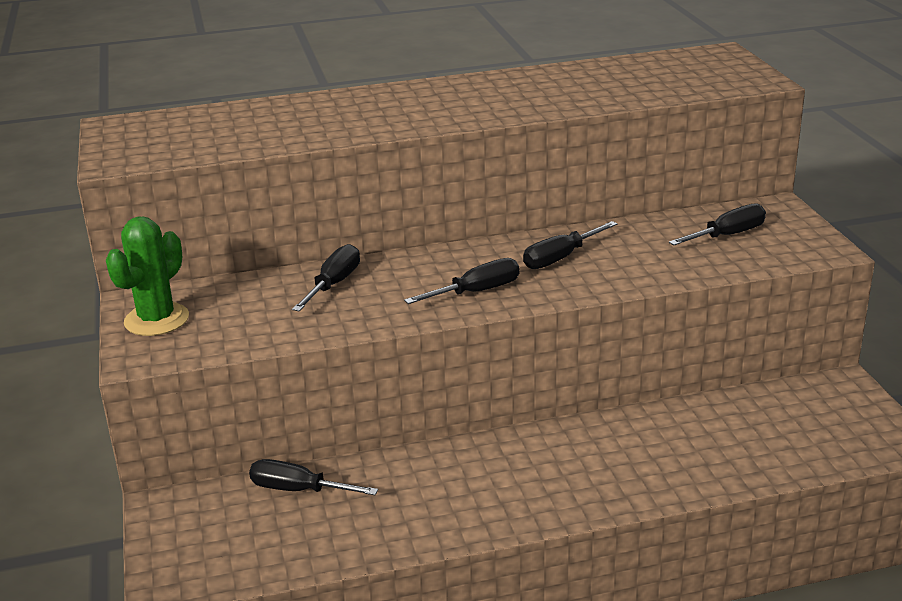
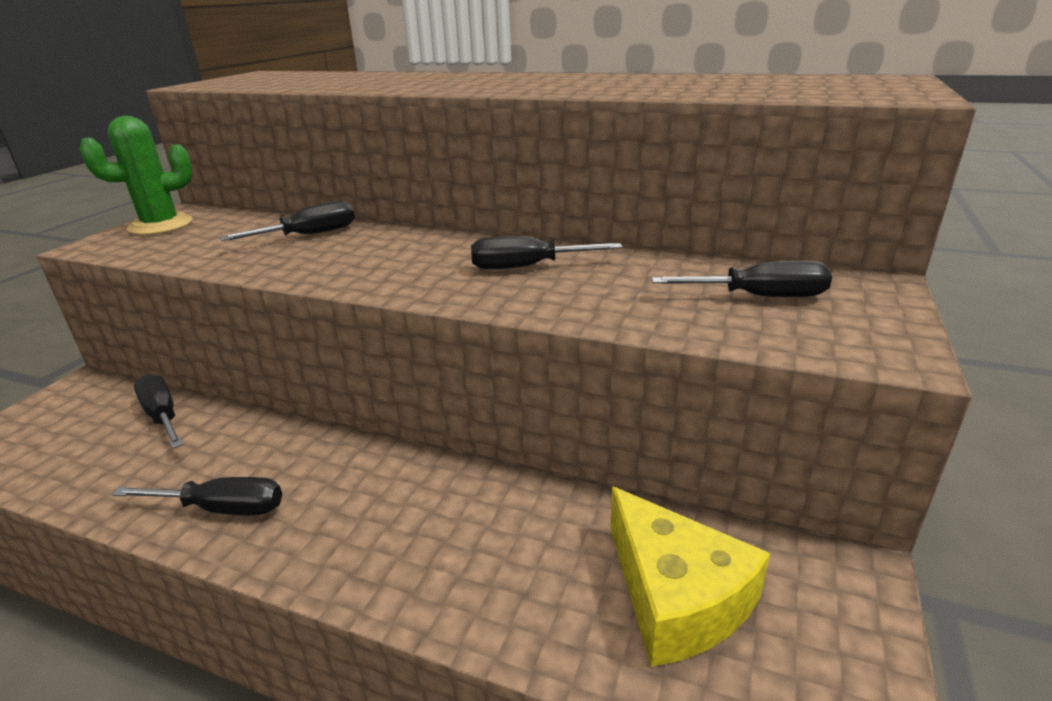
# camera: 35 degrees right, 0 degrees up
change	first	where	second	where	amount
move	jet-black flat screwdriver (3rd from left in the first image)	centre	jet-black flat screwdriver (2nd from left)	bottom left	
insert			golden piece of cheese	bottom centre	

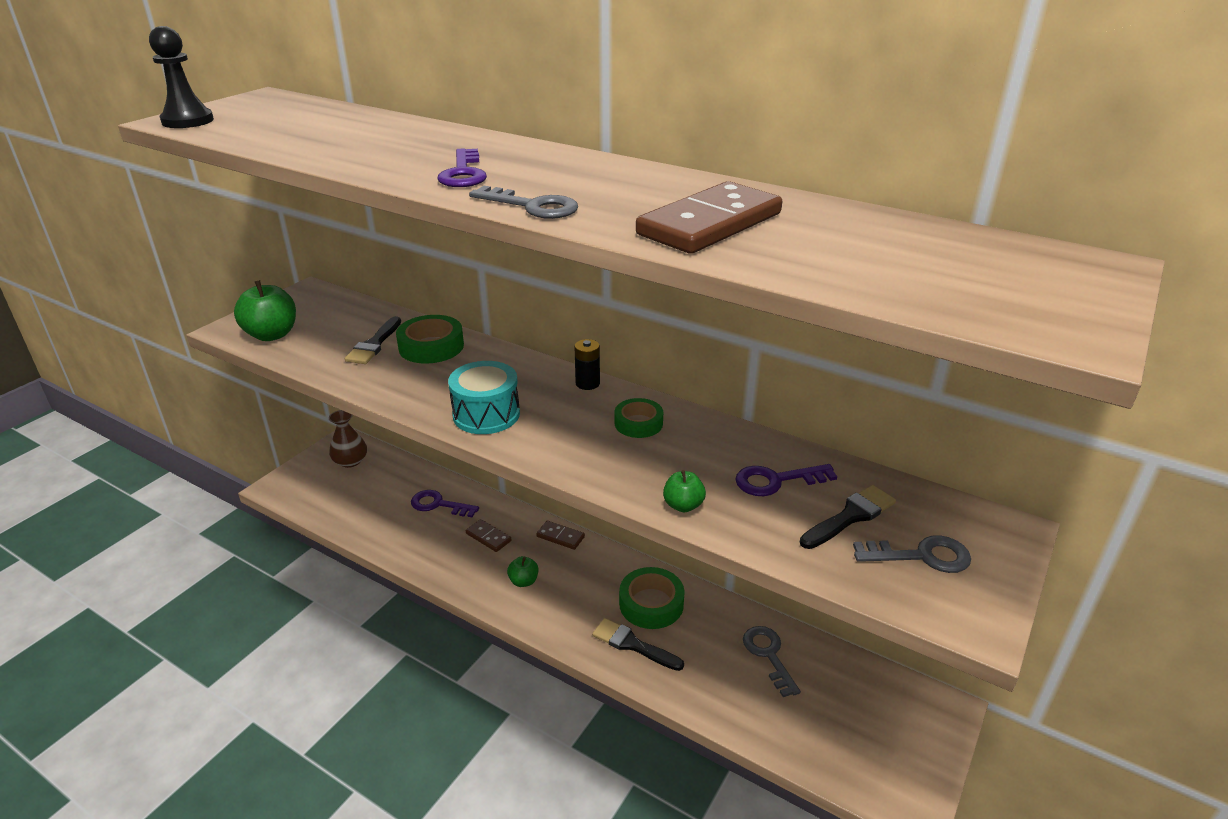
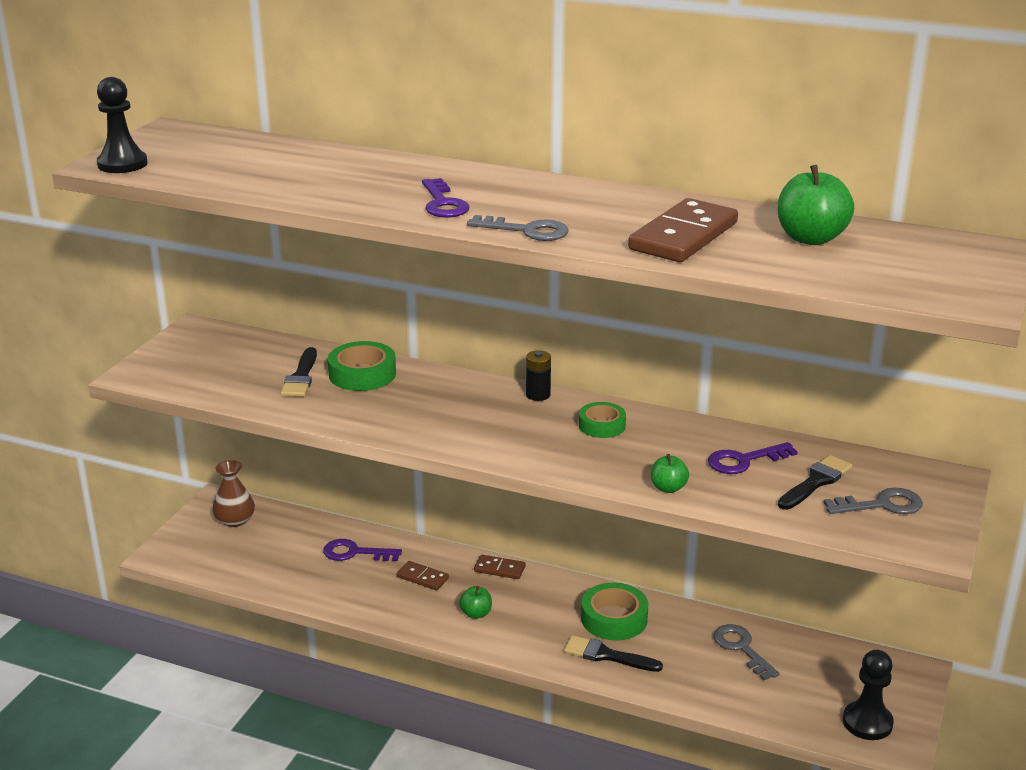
# camera: 10 degrees left, 5 degrees down
change	first	where	second	where	amount
move	leaf-green toy apple (1st from left in the first image)	middle left	leaf-green toy apple (3rd from left)	top right	
insert			jet-black pawn (2nd from left)	bottom right	
delete	turquoise snare drum	centre			

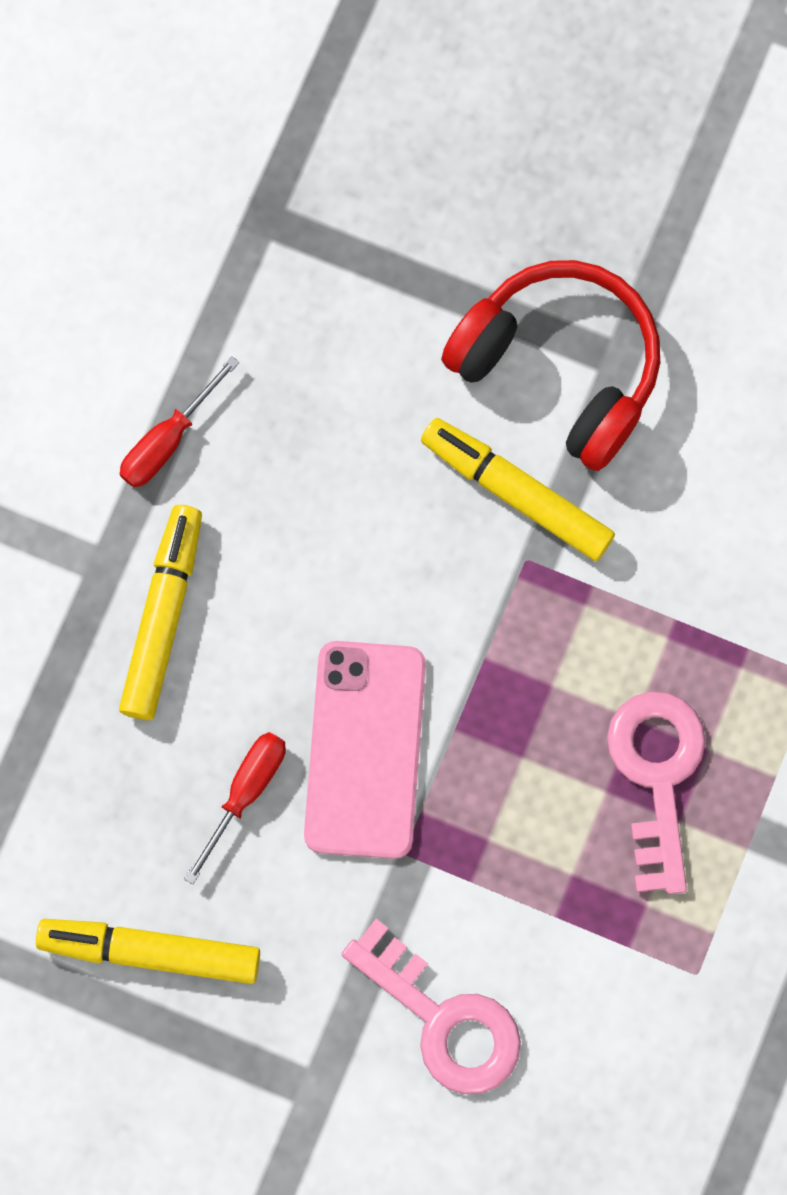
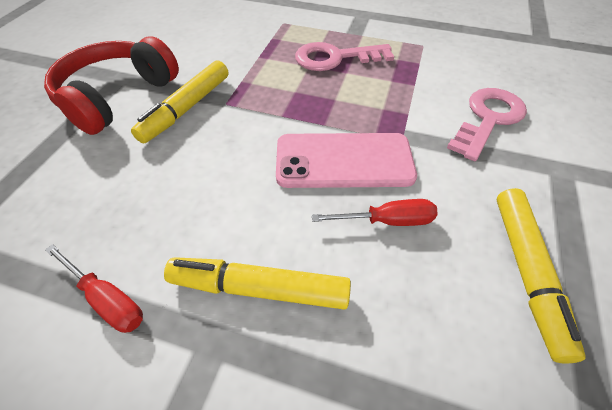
# camera: 95 degrees left, 25 degrees down
change	first	where	second	where	amount
rotate	red flat screwdriver (2nd from left)	bottom left		centre	150 degrees clockwise

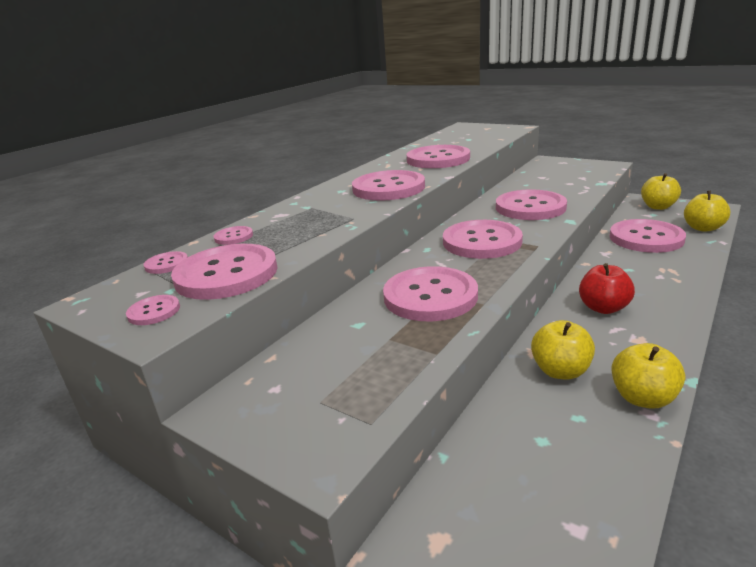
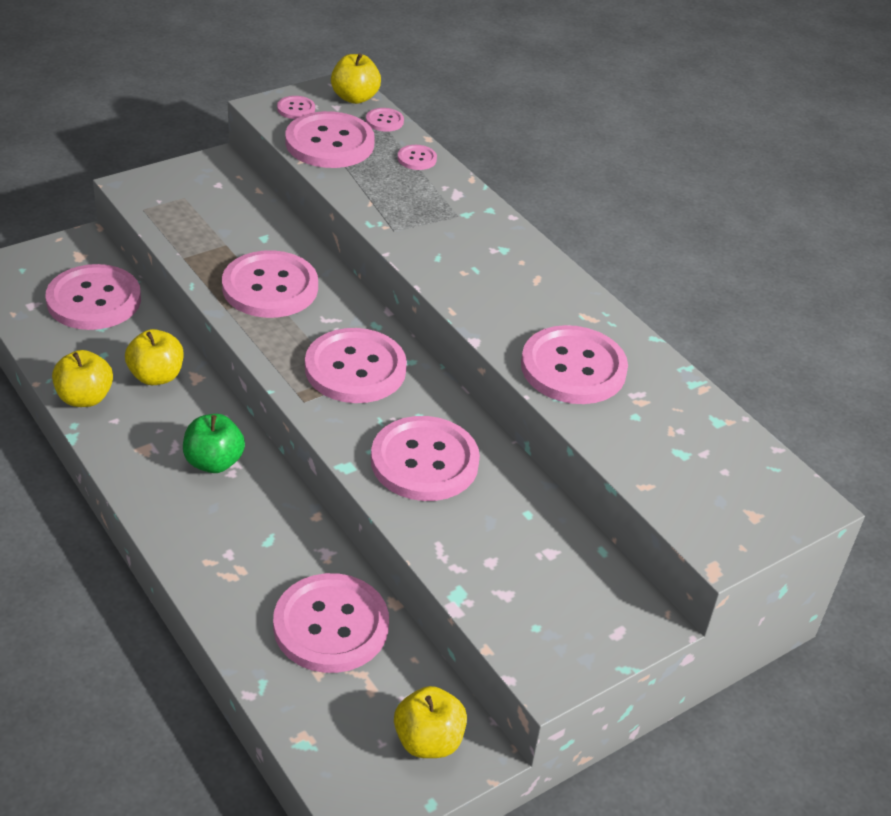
# camera: 105 degrees right, 15 degrees up
change	first	where	second	where	amount
move	pink sewing button (5th from left in the first image)	top centre	pink sewing button (1st from left)	middle left	
recolor	red toy apple	middle right	leaf-green toy apple	middle left	
move	golden toy apple (4th from left in the first image)	middle right	golden toy apple (3rd from left)	top centre	

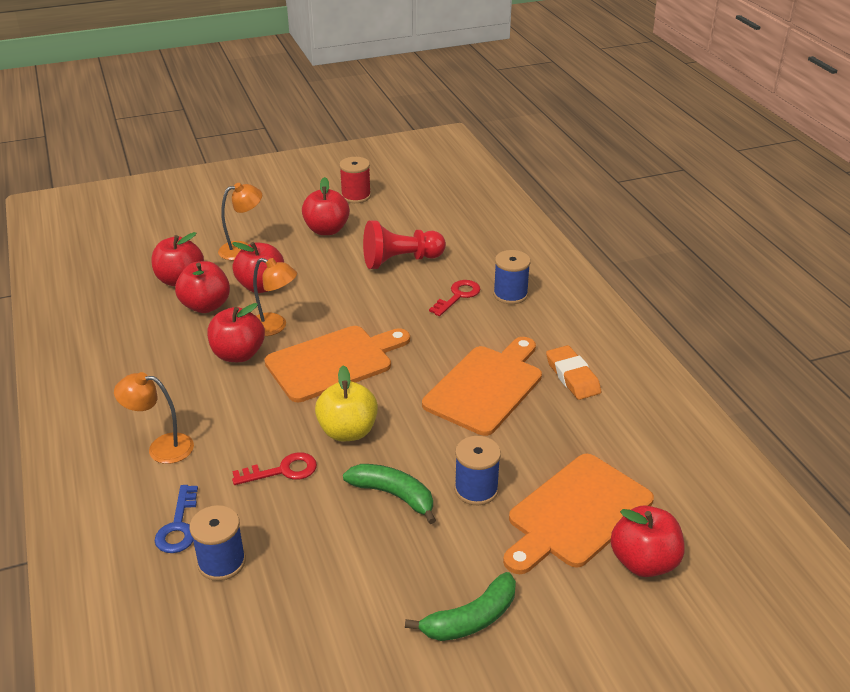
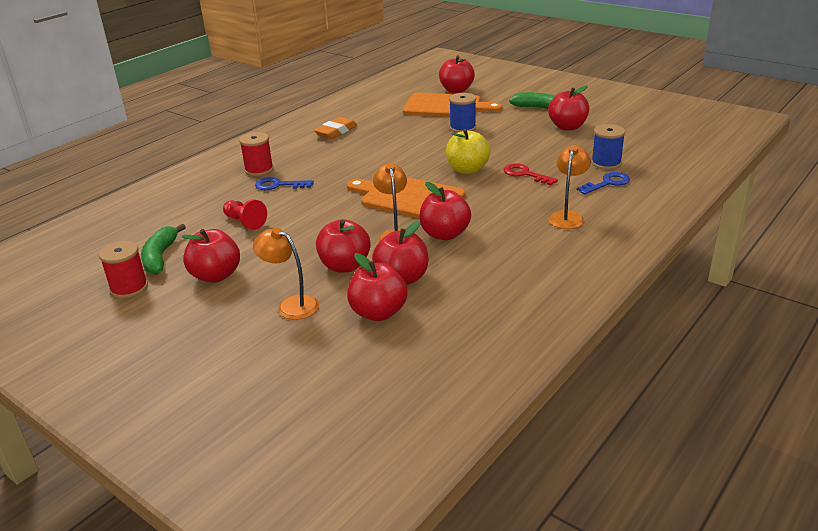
# camera: 120 degrees left, 5 degrees down
change	first	where	second	where	amount
move	leaf-green banana fruit (1st from left)	bottom centre		middle left	
resize	red pawn	centre		middle left	x0.63
recolor	royal blue spool (3rd from left)	centre	red spool (2nd from left)	top left	
recolor	red latchkey (2nd from left)	centre	royal blue latchkey (1st from left)	centre	
insert			red toy apple (7th from left)	top right	
rotate	orange-coloured desk lamp (1st from left in the first image)	middle left	orange-coloured desk lamp (3rd from left)	middle right	135 degrees counterclockwise
delete	orange-coloured chopping board (2nd from left)	centre			

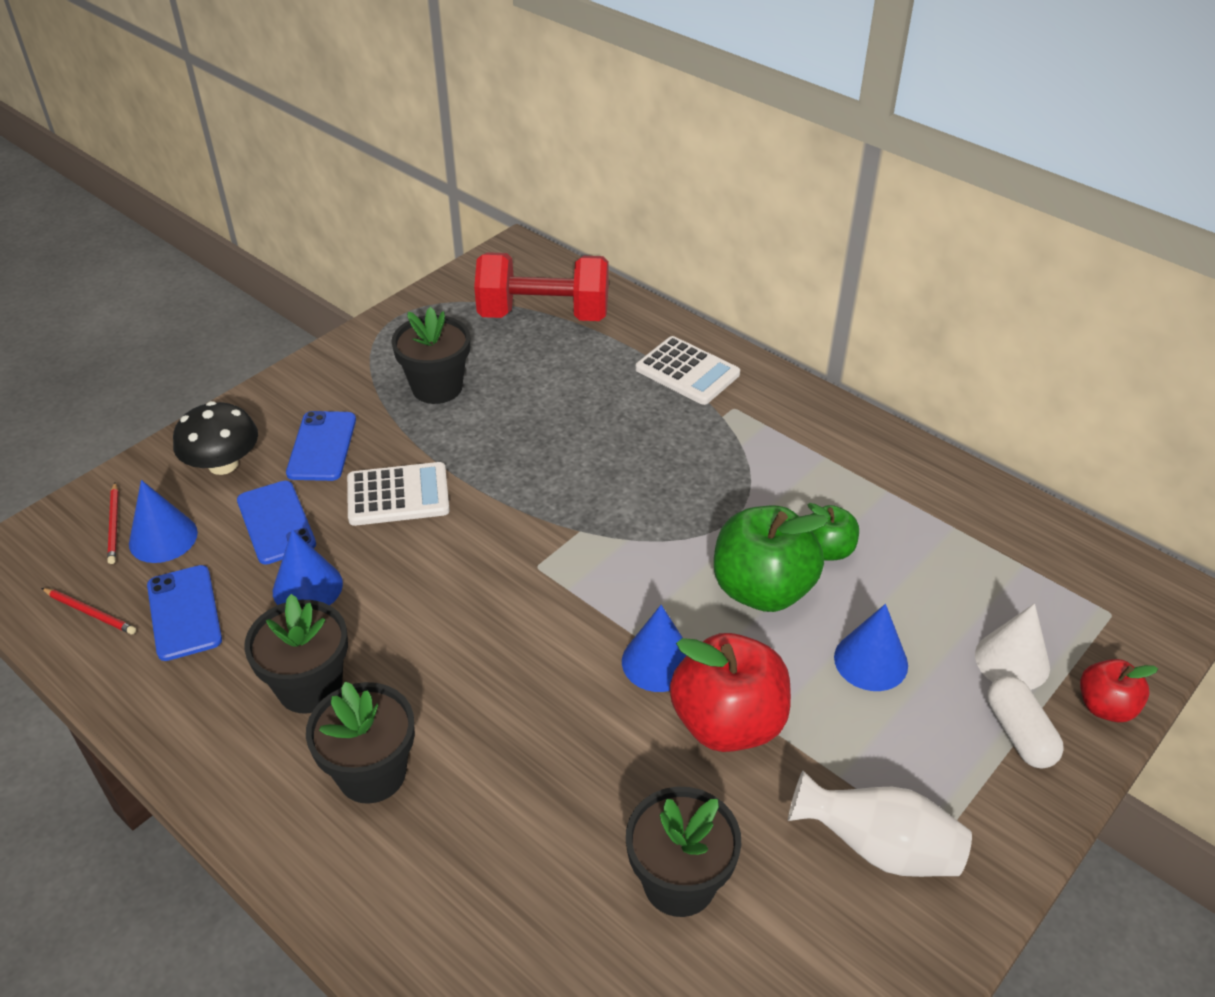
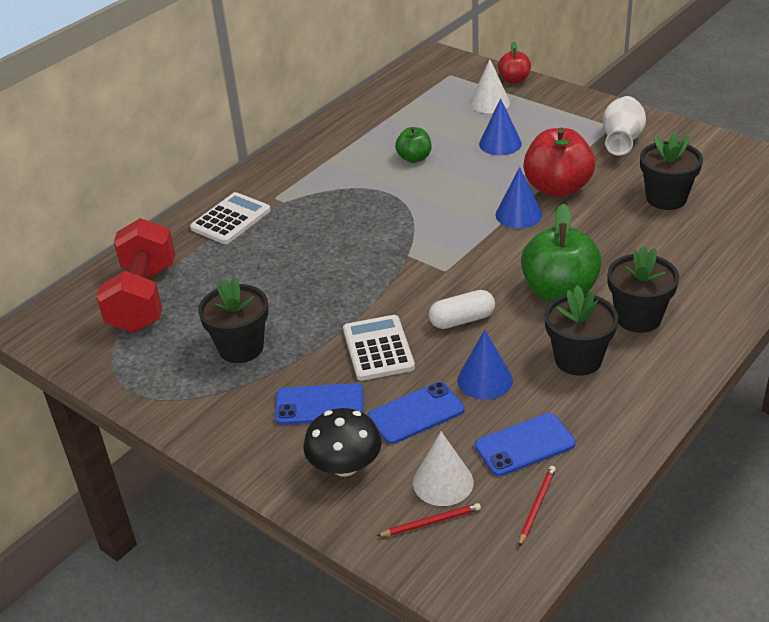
# camera: 90 degrees left, 5 degrees down
change	first	where	second	where	amount
recolor	royal blue cone shape (1st from left)	middle left	pure white cone shape (1st from left)	bottom centre	
move	pure white pill shape	bottom right		centre	
move	leaf-green toy apple (1st from left in the first image)	centre	leaf-green toy apple (2nd from left)	middle right	

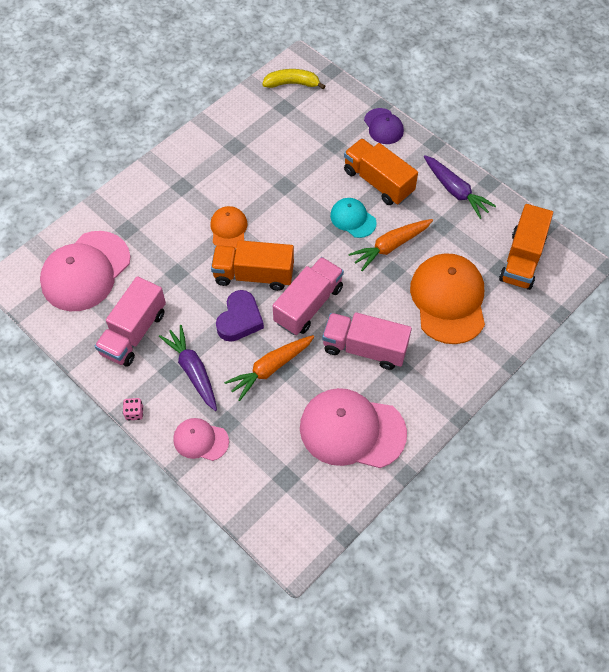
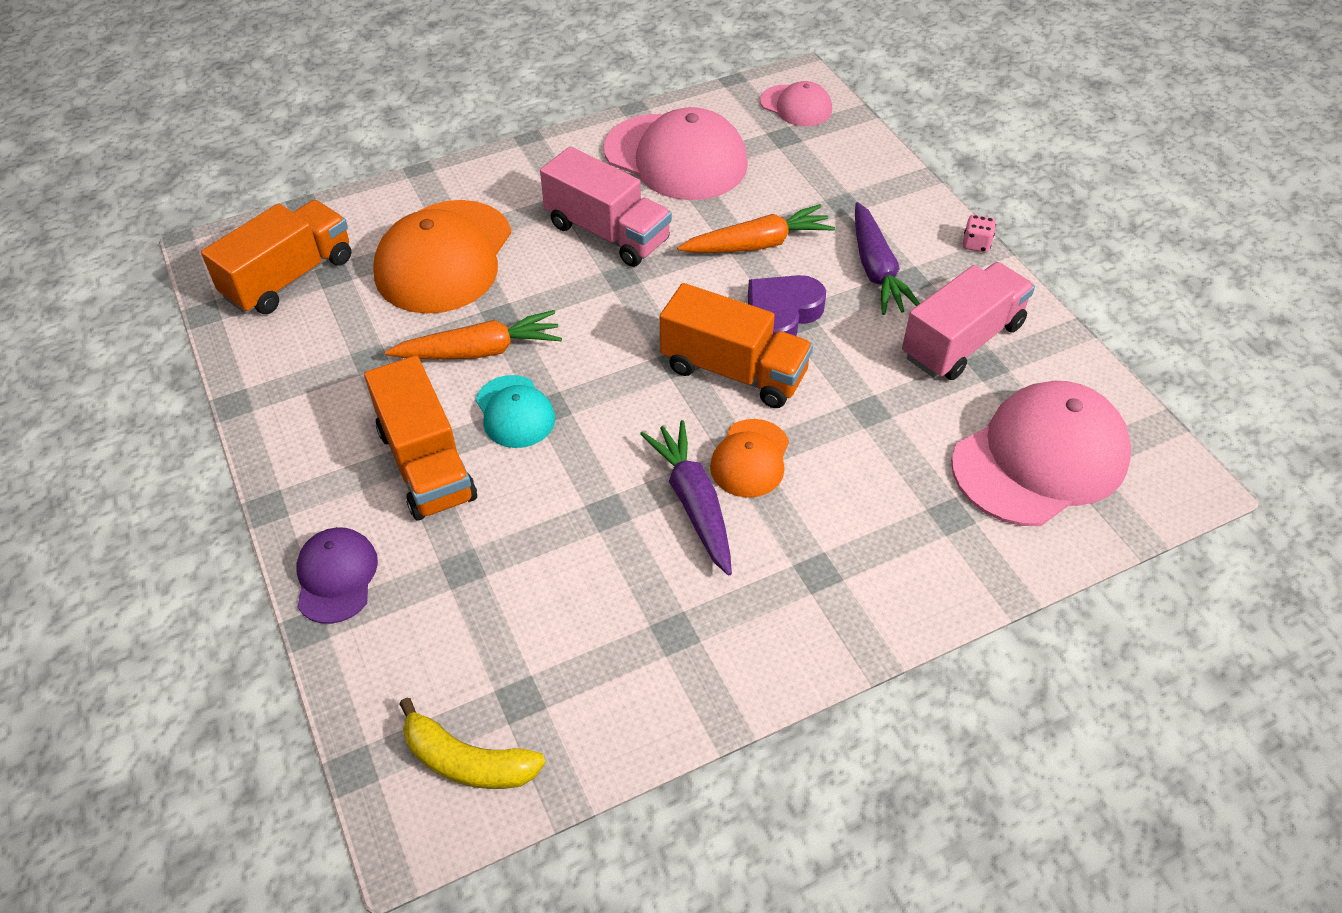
# camera: 160 degrees left, 10 degrees down
change	first	where	second	where	amount
move	royal purple root vegetable (2nd from left in the first image)	top right	royal purple root vegetable (1st from left)	centre	
move	pink peaked cap (2nd from left)	middle left		top centre	
delete	pink toy truck (2nd from left)	centre			

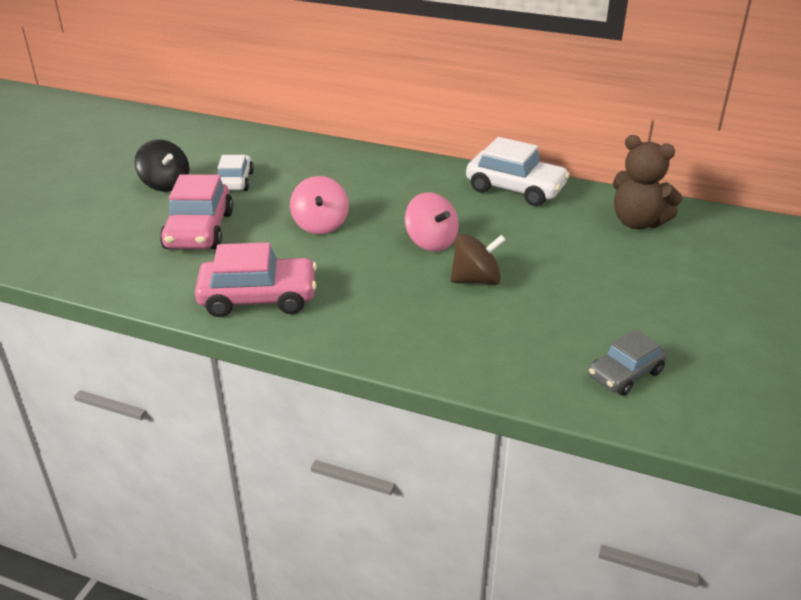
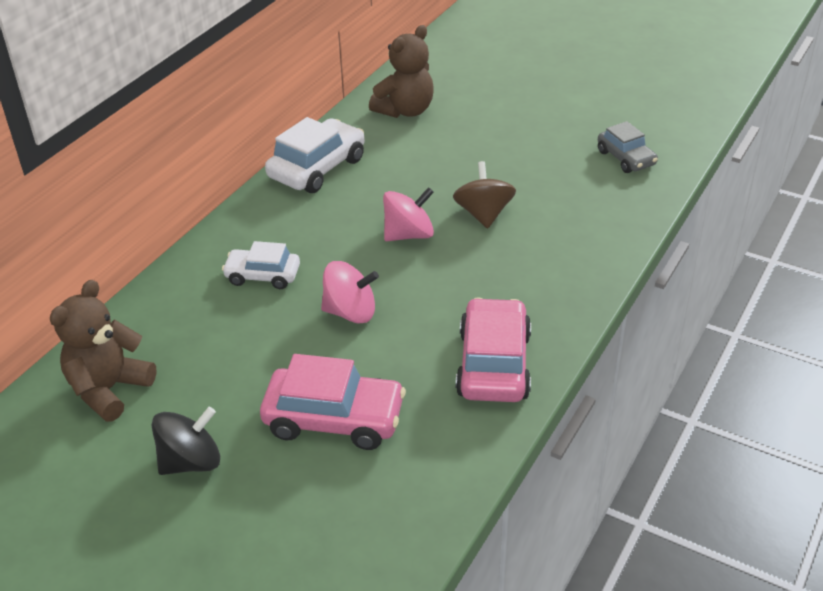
# camera: 80 degrees left, 5 degrees up
change	first	where	second	where	amount
insert			brown stuffed bear (1st from left)	middle left	
move	pure white car (1st from left)	top left		middle left	

